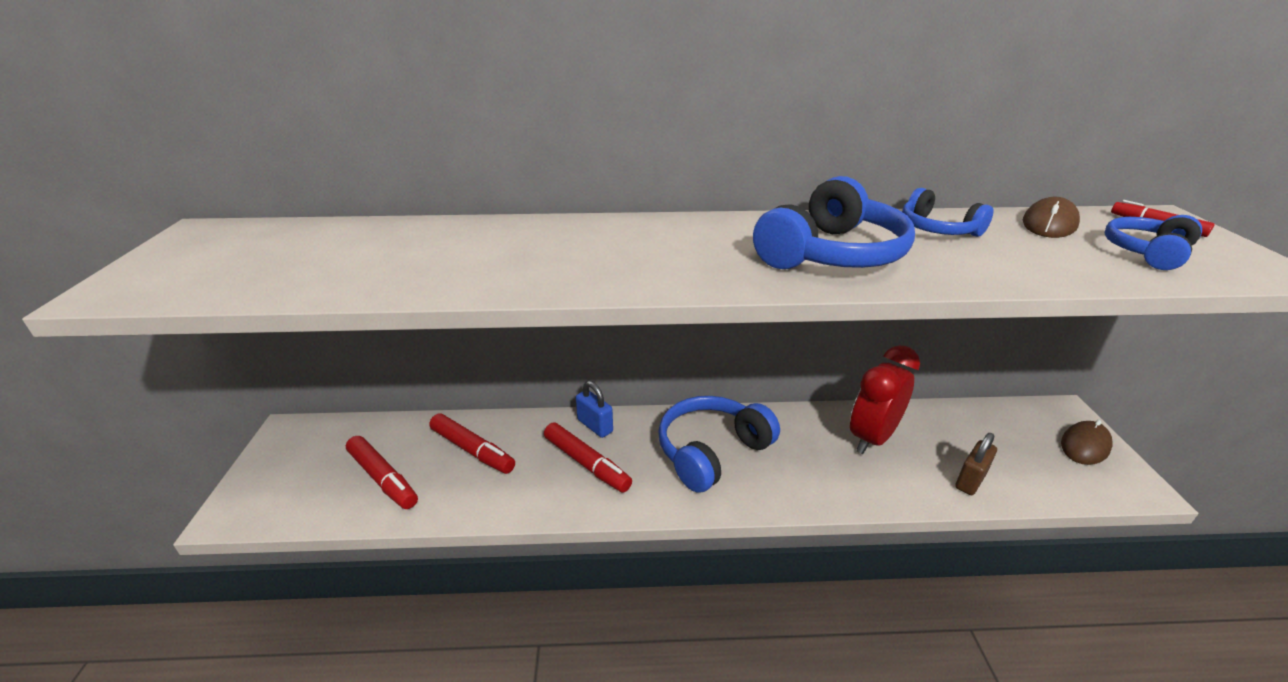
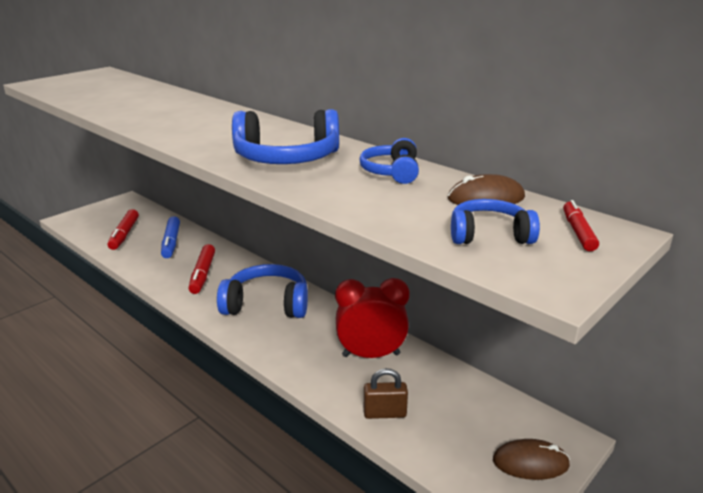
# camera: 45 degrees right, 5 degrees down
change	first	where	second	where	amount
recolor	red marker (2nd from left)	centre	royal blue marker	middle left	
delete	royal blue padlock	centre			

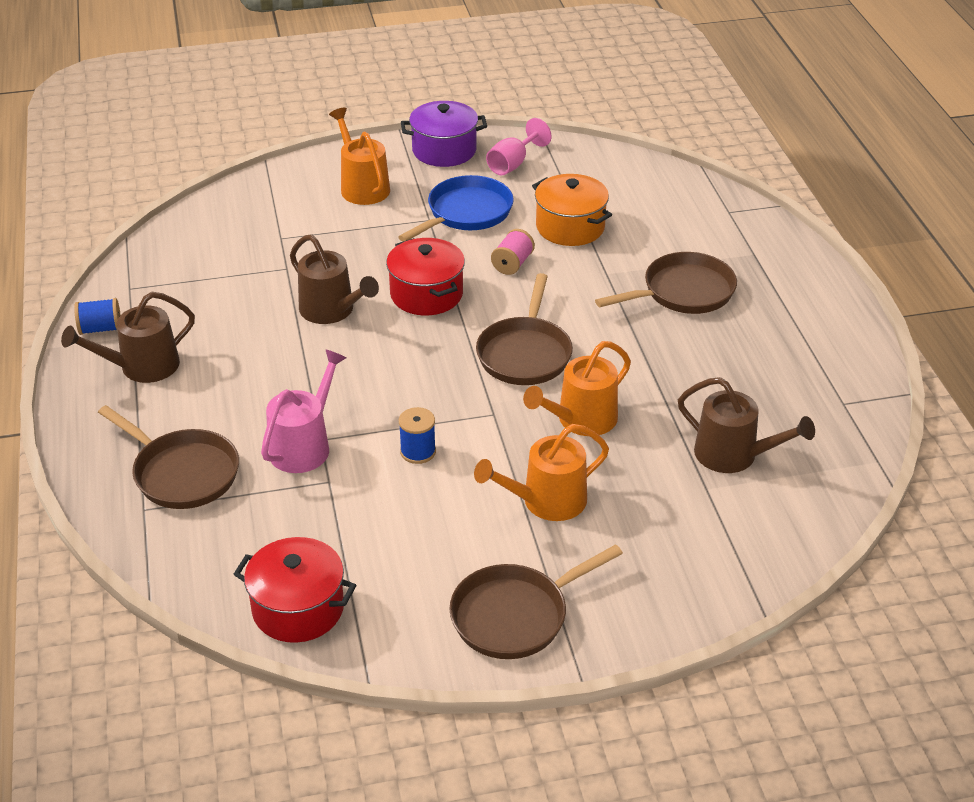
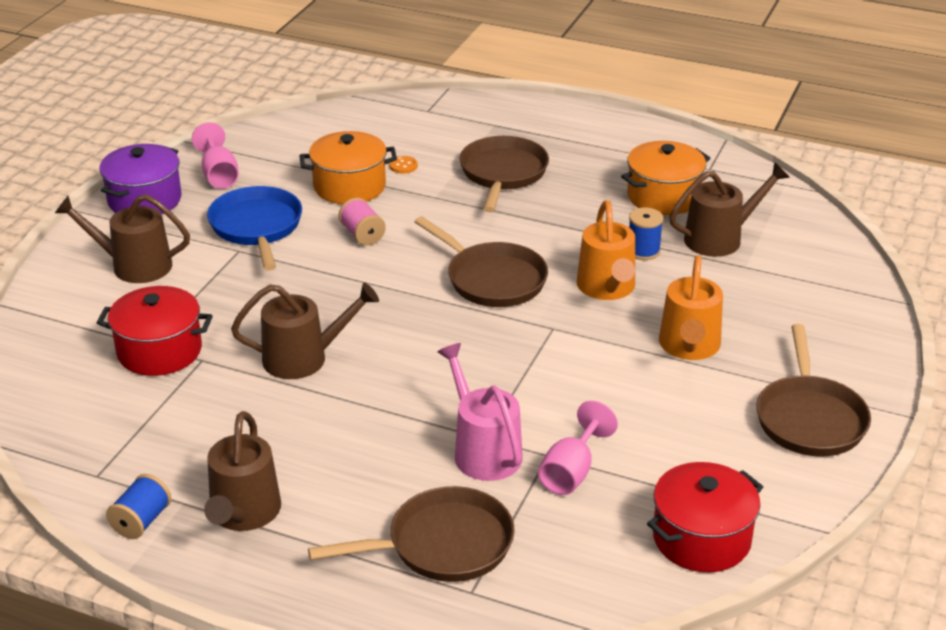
# camera: 55 degrees left, 5 degrees down
change	first	where	second	where	amount
recolor	orange-coloured watering can (1st from left)	top centre	brown watering can (1st from left)	middle left	
move	red pot (2nd from left in the first image)	centre	red pot (1st from left)	middle left	
insert			orange-coloured sewing button	top centre	
insert			pink goblet (2nd from left)	bottom centre	
insert			orange-coloured pot (2nd from left)	top right	
move	royal blue spool (2nd from left)	centre		middle right	

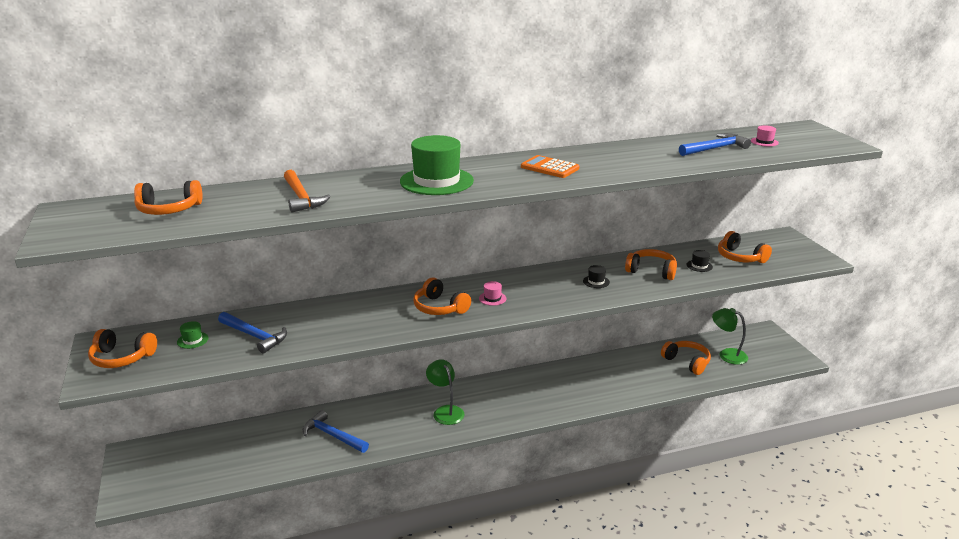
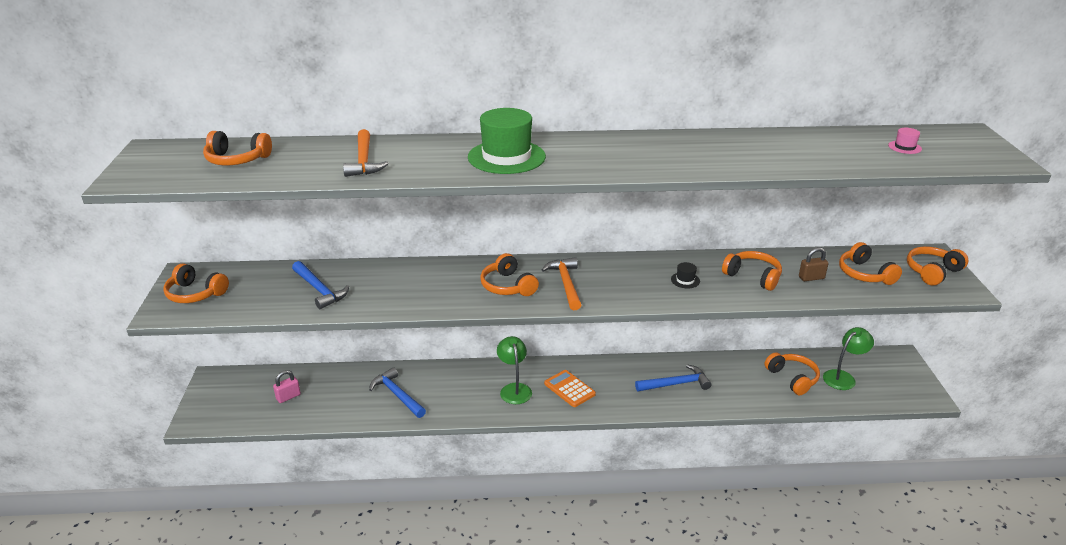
# camera: 15 degrees right, 5 degrees up
change	first	where	second	where	amount
insert			pink padlock	bottom left	
replace	pink hat (1st from left)	centre	orange-coloured hammer (2nd from left)	centre	
move	orange-coloured calculator	top centre		bottom centre	
move	royal blue hammer (3rd from left)	top right		bottom centre	
replace	jet-black hat (2nd from left)	middle right	brown padlock	middle right	
rotate	leaf-green desk lamp (2nd from left)	middle right		middle right	90 degrees clockwise
insert			orange-coloured over-ear headphones (7th from left)	middle right	
delete	leaf-green hat (1st from left)	middle left			

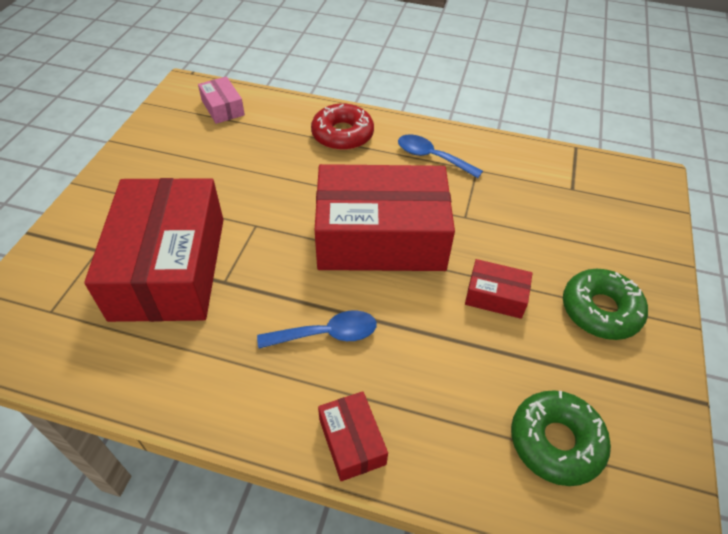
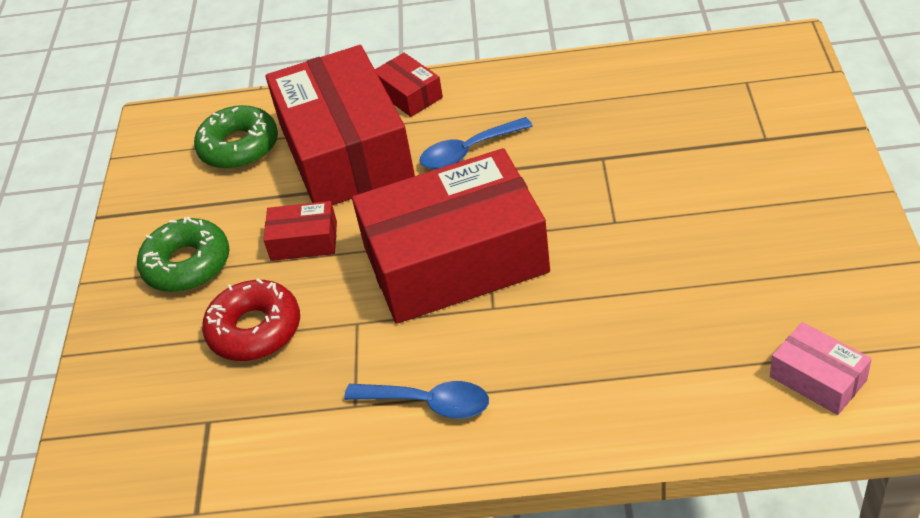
# camera: 170 degrees right, 5 degrees down
change	first	where	second	where	amount
move	red doughnut	top centre		middle left	
move	red box (1st from left in the first image)	middle left	red box (2nd from left)	top centre	

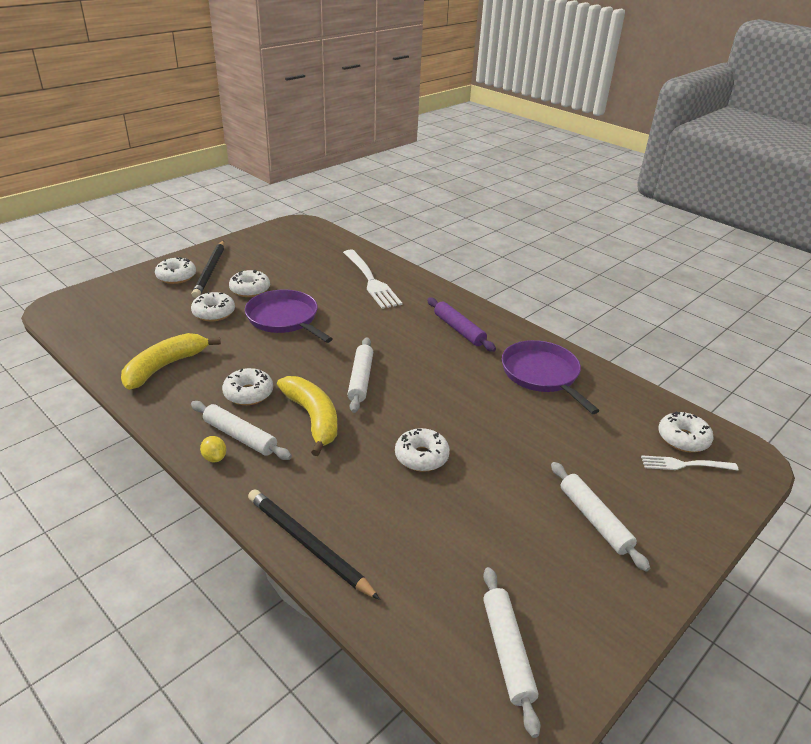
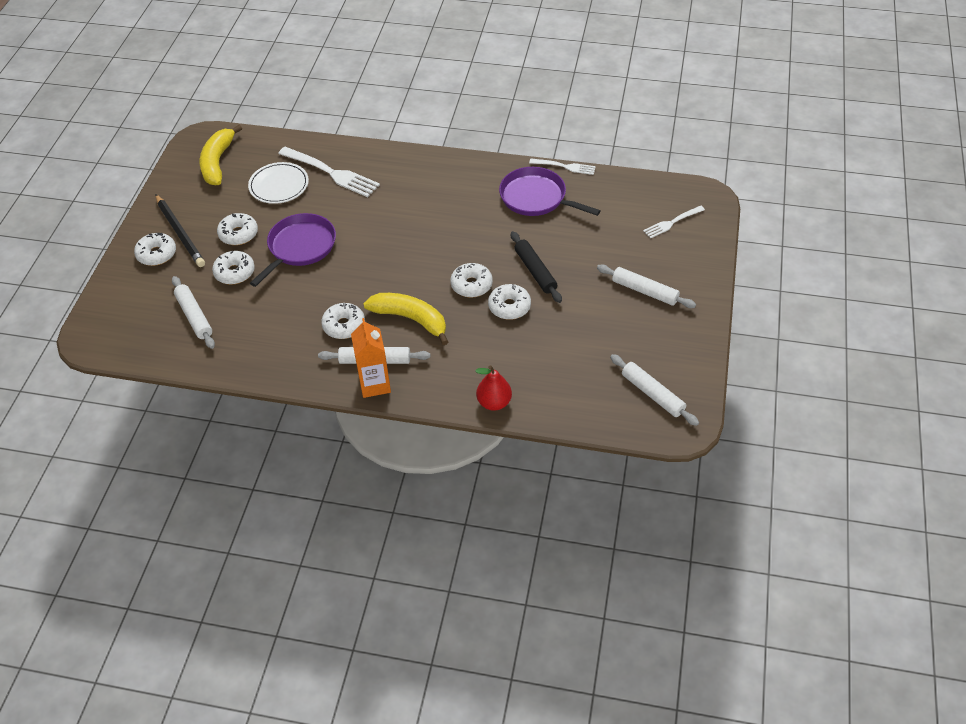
# camera: 30 degrees left, 15 degrees up
change	first	where	second	where	amount
move	pure white pastry roller (2nd from left in the first image)	centre	pure white pastry roller (1st from left)	middle left	
move	golden banana fruit (1st from left)	middle left		top left	
insert			pure white plate	top left	
rotate	royal purple skillet (1st from left)	centre		middle left	105 degrees clockwise
replace	golden lemon	middle left	orange-coloured milk carton	centre	
move	pure white doughnut (6th from left in the first image)	middle right	pure white doughnut (5th from left)	centre	
replace	jet-black pencil (2nd from left)	bottom centre	red toy pear	centre	
insert			jet-black pastry roller	centre	
insert			pure white table fork (2nd from left)	top centre	
delete	royal purple pastry roller	centre			

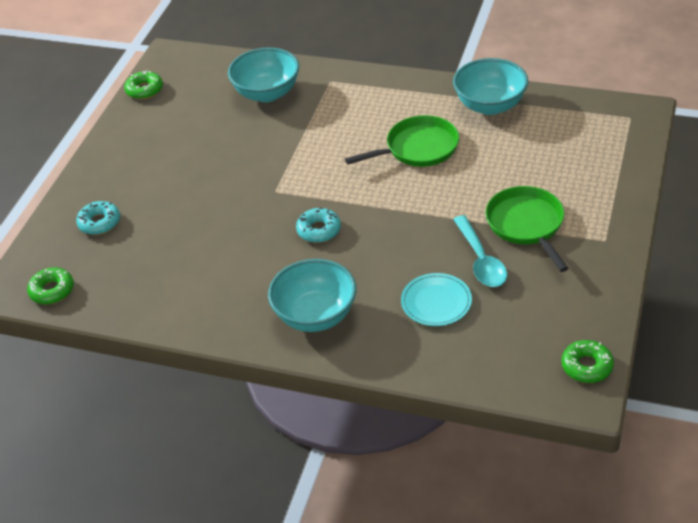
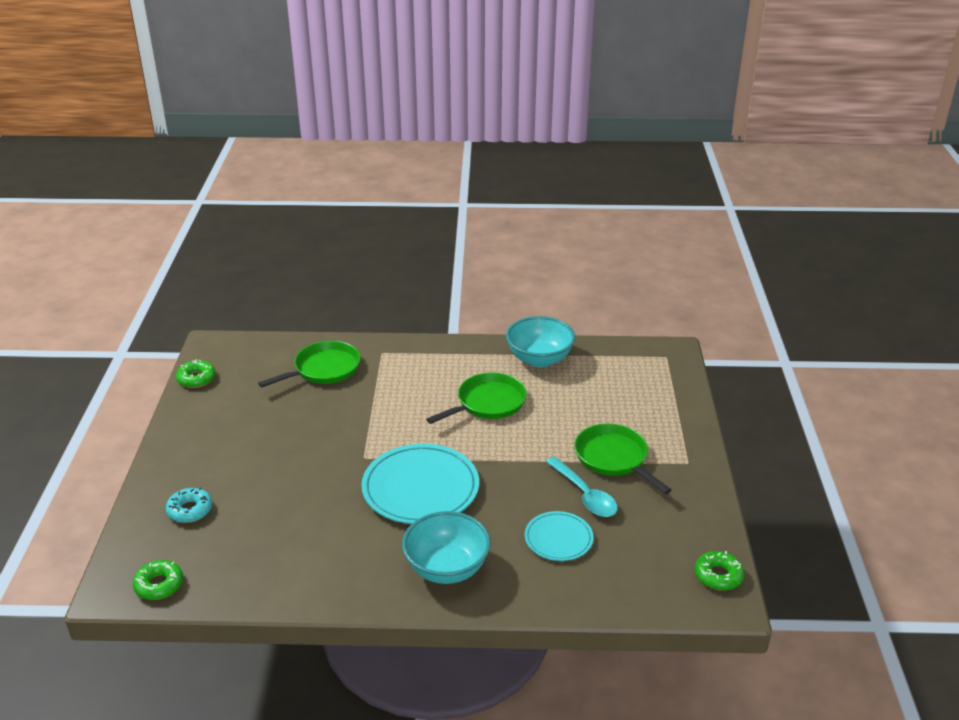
# camera: 20 degrees left, 10 degrees down
change	first	where	second	where	amount
replace	turquoise deep dish (1st from left)	top centre	leaf-green skillet (1st from left)	middle left	
replace	turquoise doughnut (2nd from left)	centre	turquoise plate (1st from left)	bottom centre	

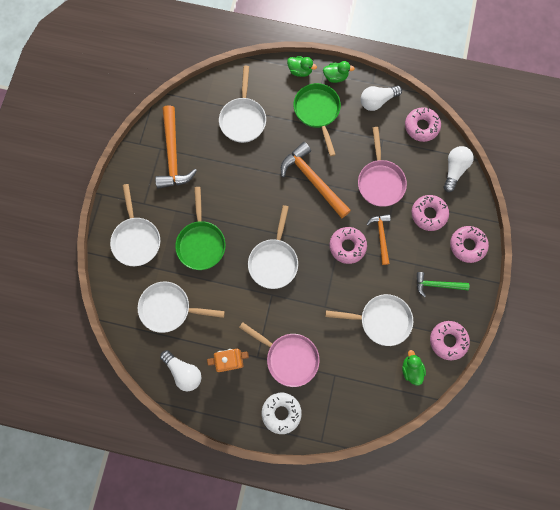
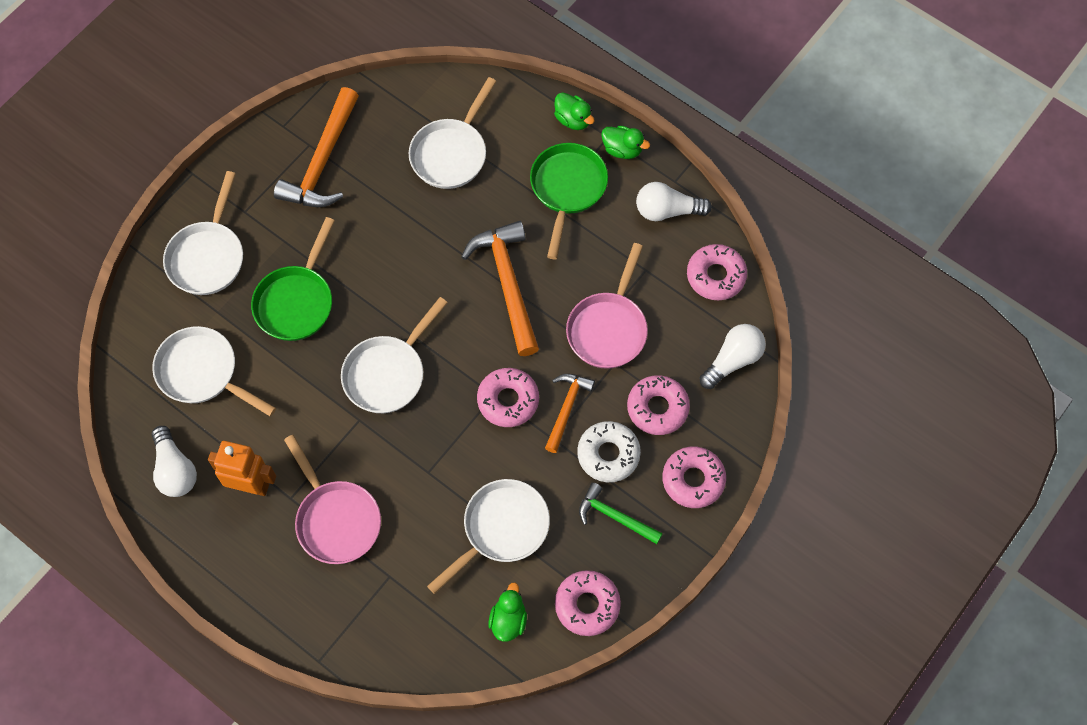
# camera: 25 degrees right, 10 degrees down
change	first	where	second	where	amount
rotate	pure white skillet (5th from left)	centre		bottom centre	75 degrees counterclockwise
move	pure white doughnut	bottom centre		centre	

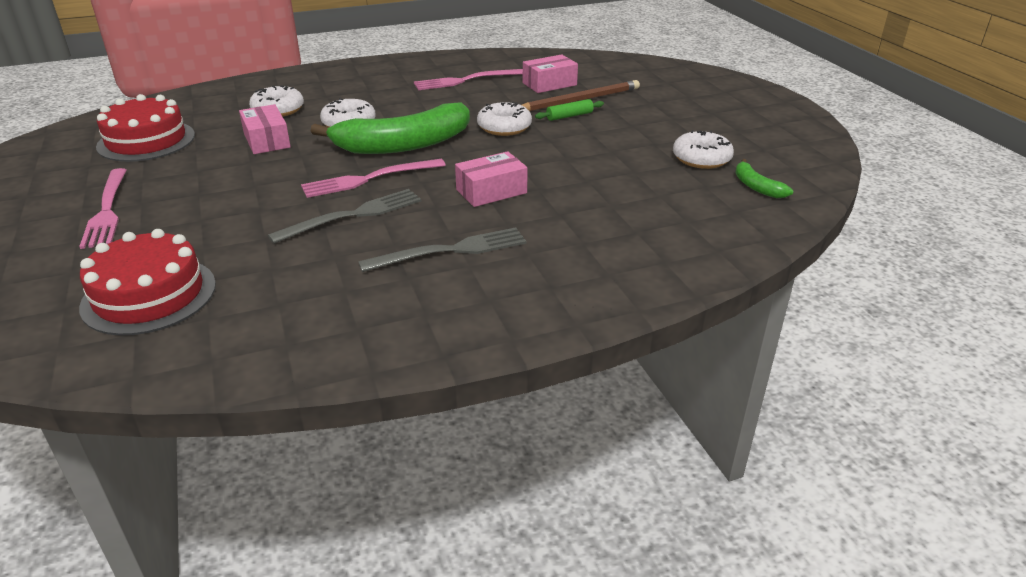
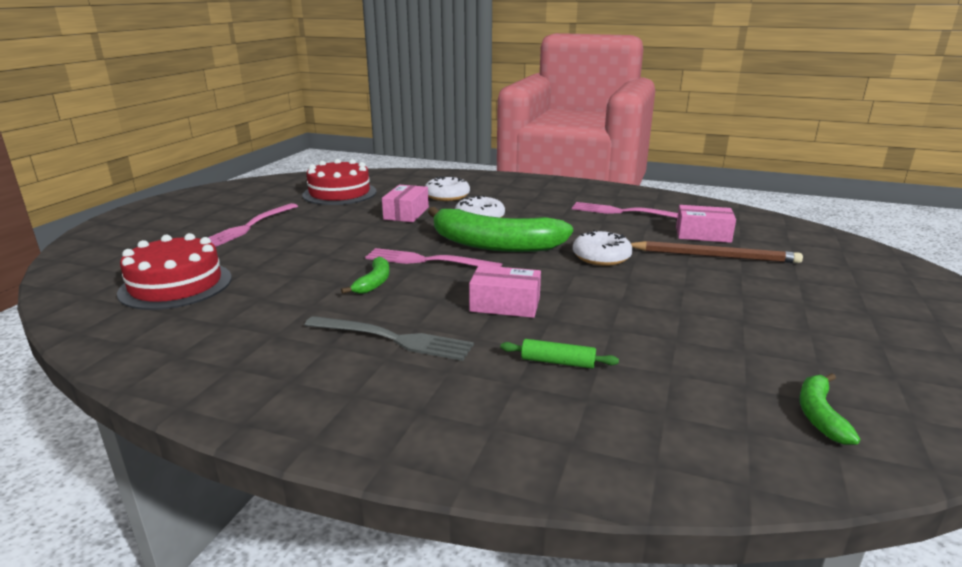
# camera: 40 degrees right, 10 degrees down
change	first	where	second	where	amount
replace	gray table fork (1st from left)	centre	leaf-green banana fruit (1st from left)	centre	
move	leaf-green pastry roller	top centre		centre	
delete	pure white doughnut (4th from left)	top right			

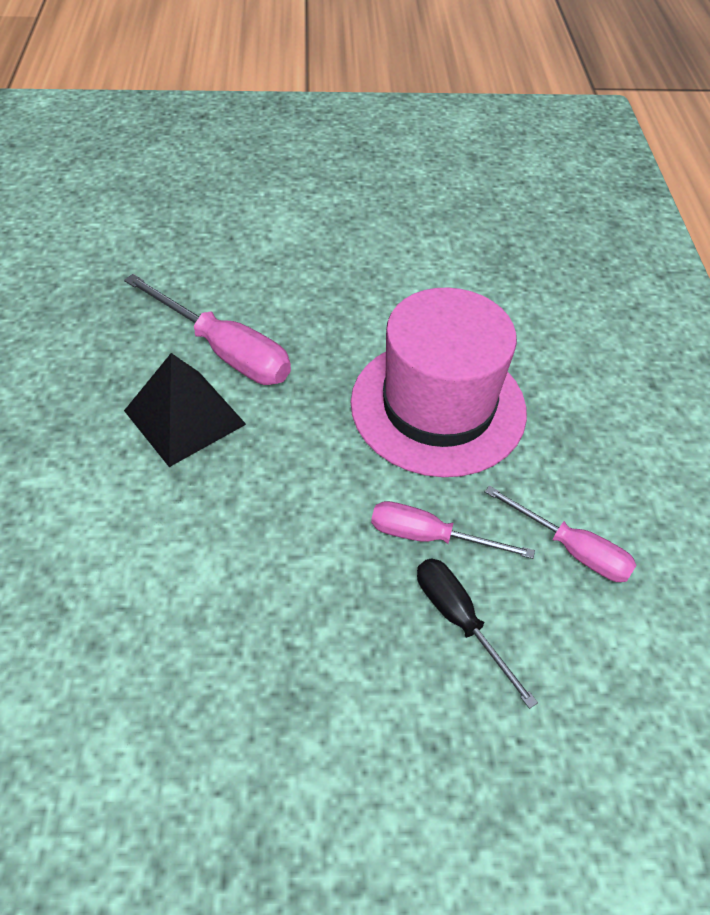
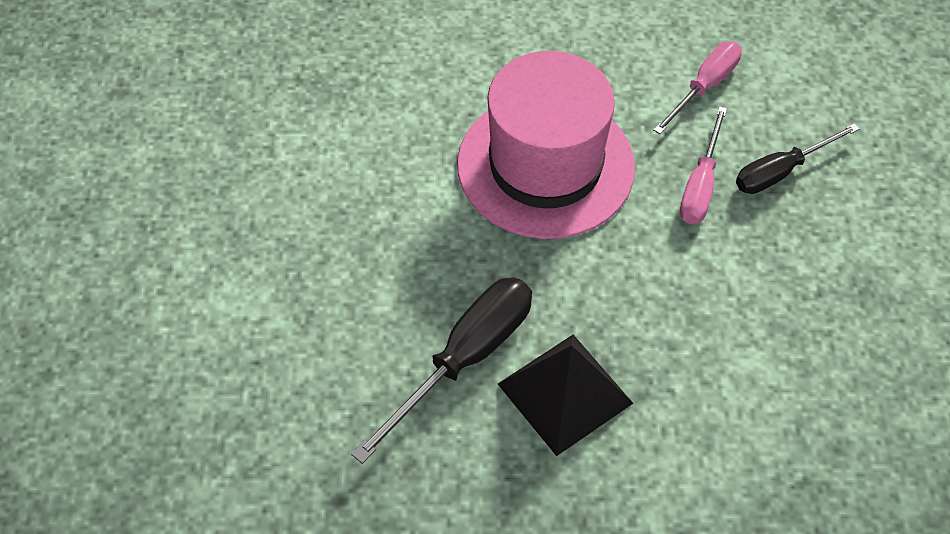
# camera: 85 degrees left, 5 degrees up
change	first	where	second	where	amount
recolor	pink flat screwdriver (1st from left)	middle left	jet-black flat screwdriver (1st from left)	bottom centre	

